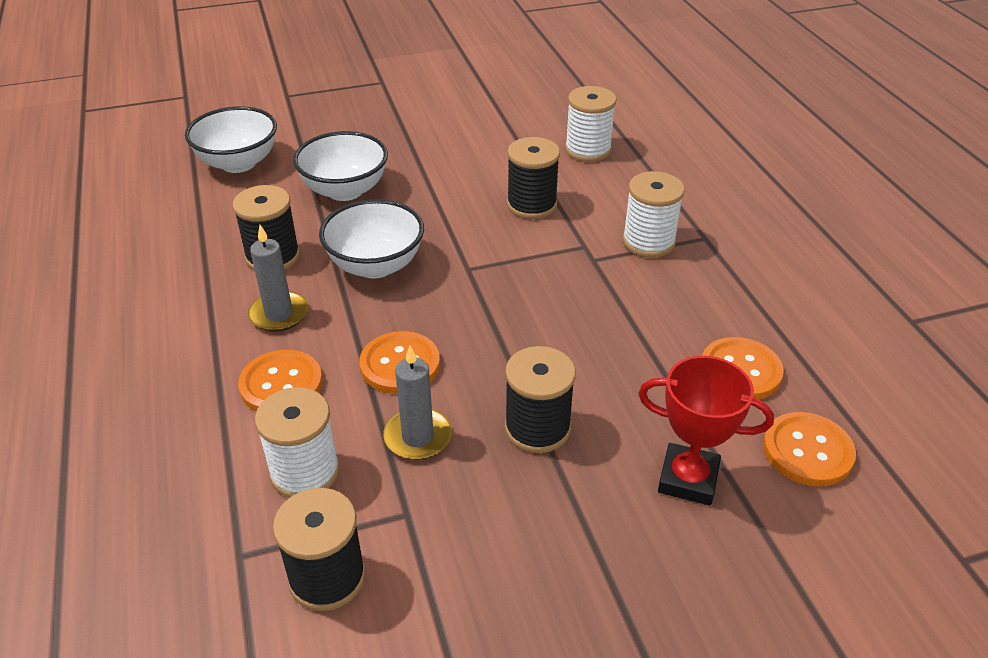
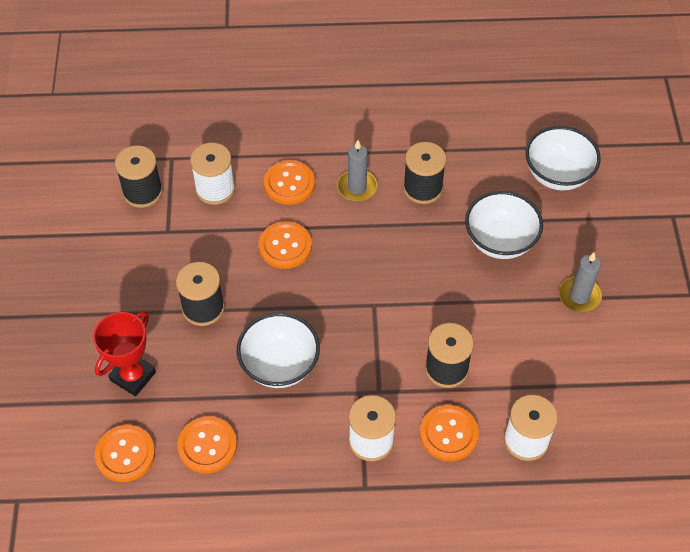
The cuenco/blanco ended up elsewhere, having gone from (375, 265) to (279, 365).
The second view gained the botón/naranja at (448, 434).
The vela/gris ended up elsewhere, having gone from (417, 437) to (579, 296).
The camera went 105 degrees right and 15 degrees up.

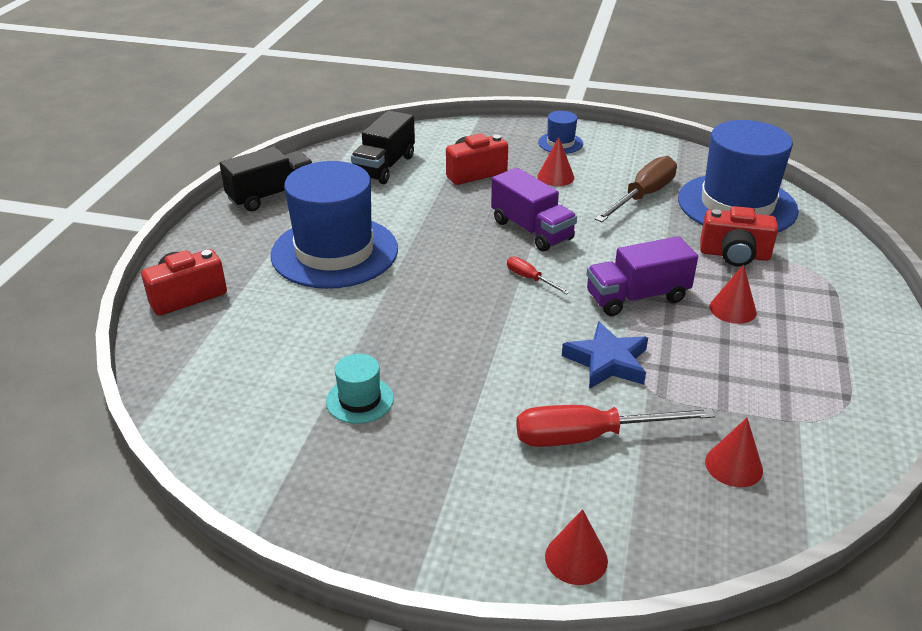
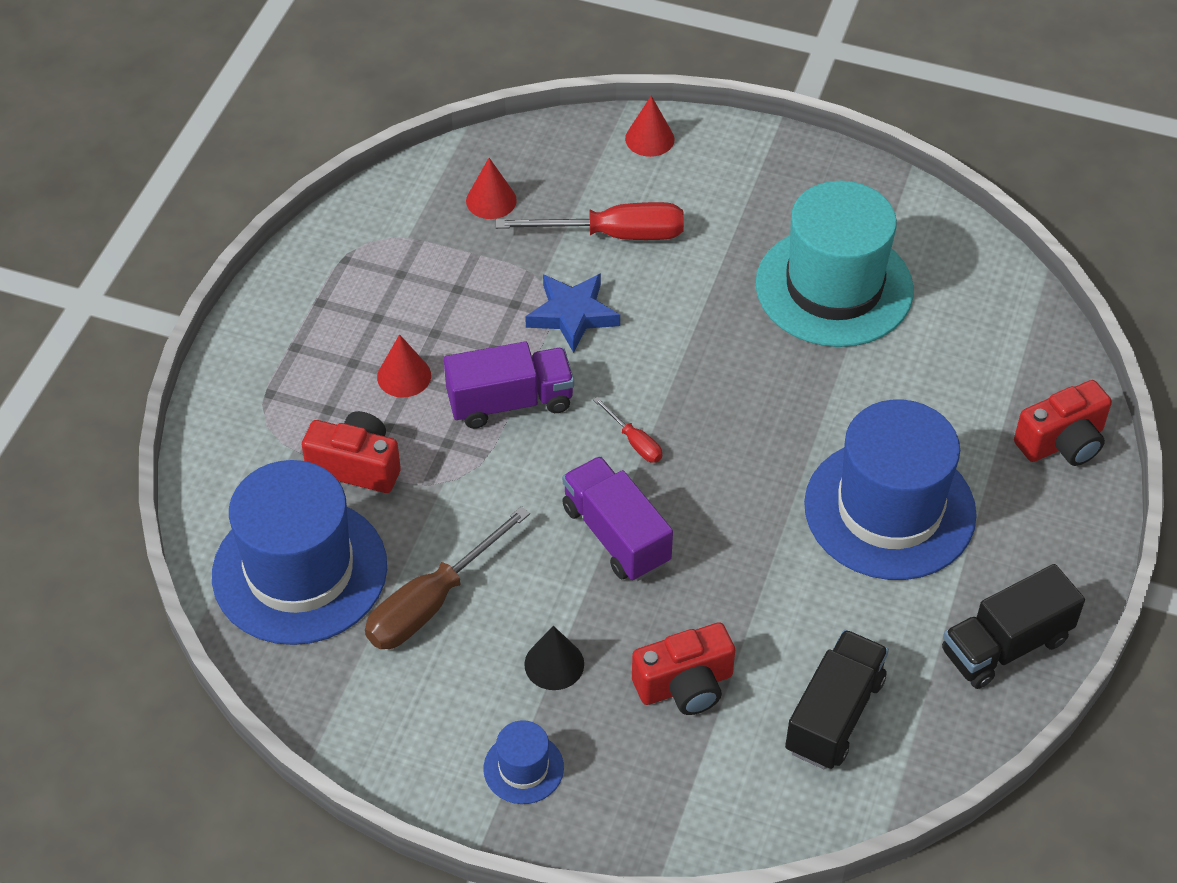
What was the cono/rojo at (555, 177) turned into the cono/negro at (554, 664).
The size of the sombrero/turquesa at (360, 400) changed by a factor of 2.32.
The camera went 175 degrees left and 15 degrees up.

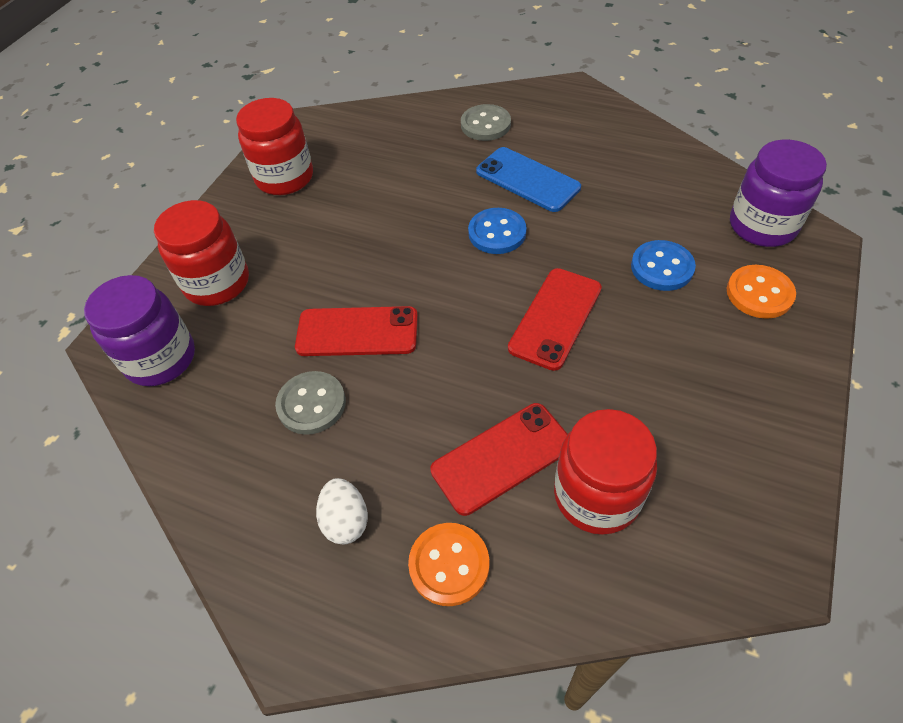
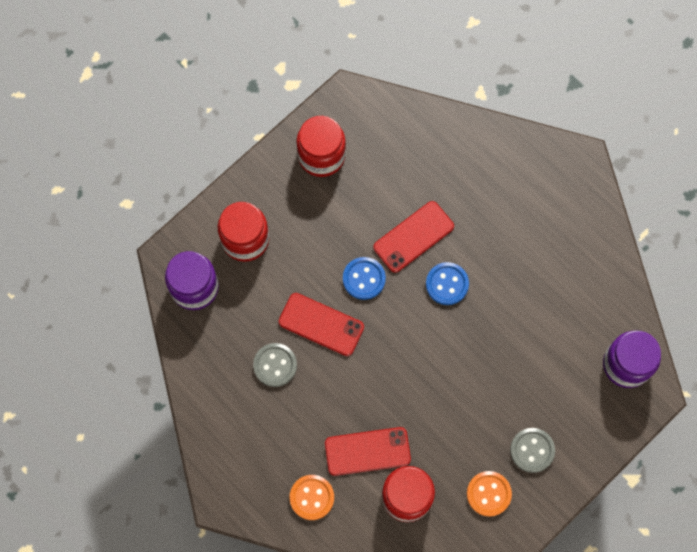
The botón/azul ended up elsewhere, having gone from (662, 267) to (364, 279).
The móvil/rojo ended up elsewhere, having gone from (555, 318) to (413, 237).
The botón/naranja ended up elsewhere, having gone from (759, 293) to (488, 494).
The botón/gris ended up elsewhere, having gone from (485, 125) to (532, 450).
The second view lost the huevo/blanco at (346, 520).
The second view lost the móvil/azul at (527, 180).
The camera went 20 degrees right and 20 degrees up.

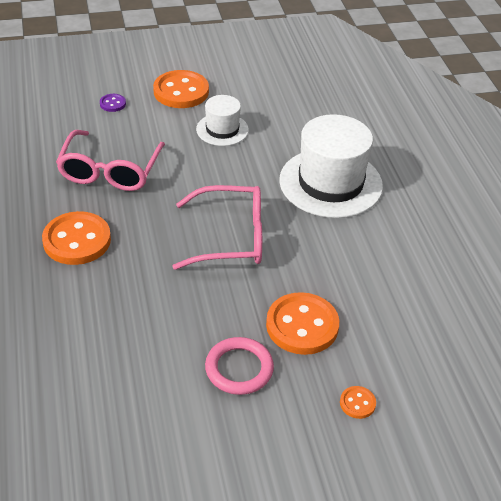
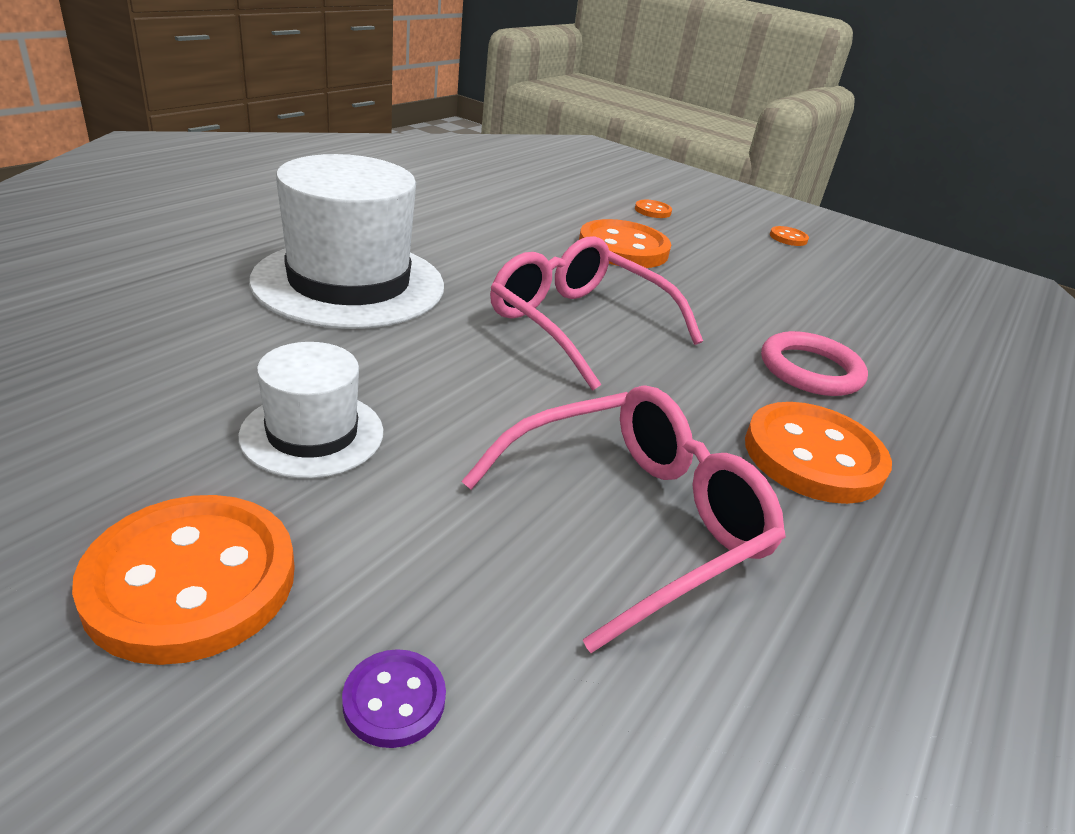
The anillo/rosa ended up elsewhere, having gone from (239, 369) to (810, 370).
The second view gained the botón/naranja at (788, 238).
The camera went 135 degrees left and 10 degrees down.

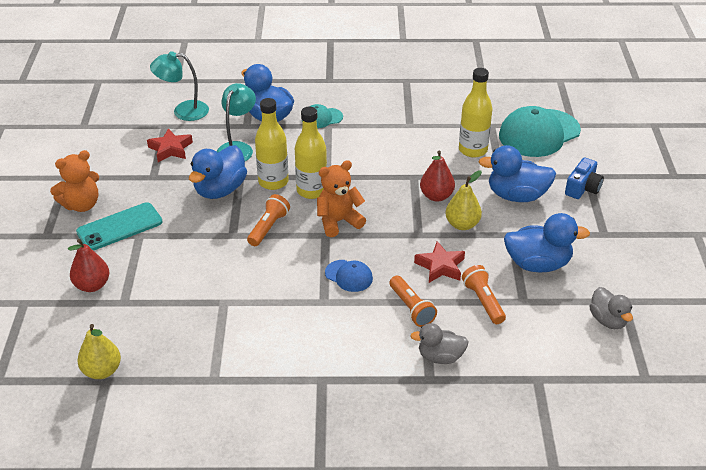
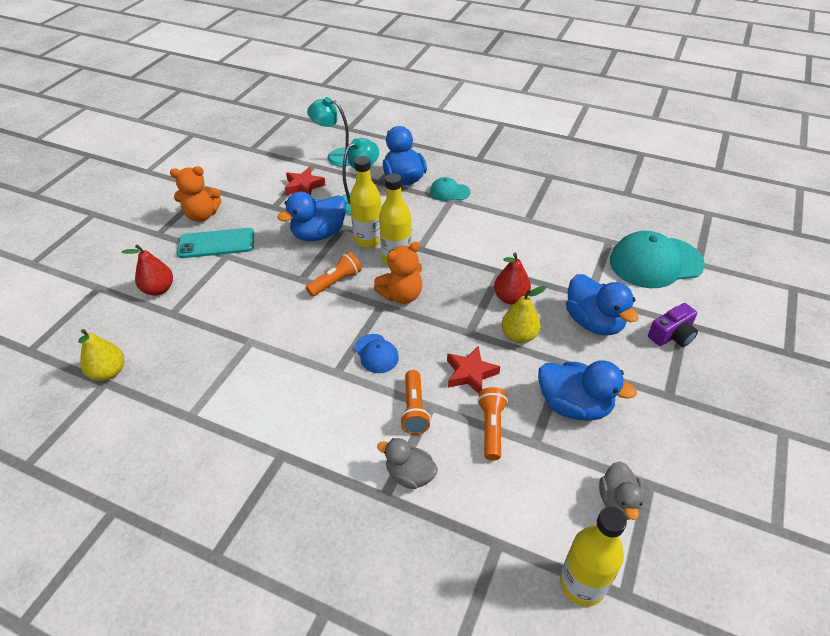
The osito/naranja at (338, 221) ended up facing another way, 150 degrees clockwise from before.
The botella/amarillo ended up elsewhere, having gone from (473, 150) to (582, 584).
The pato/azul at (516, 196) ended up facing another way, 150 degrees counterclockwise from before.
What was the cámara/azul at (583, 188) turned into the cámara/morado at (672, 335).
The camera went 25 degrees right and 5 degrees up.

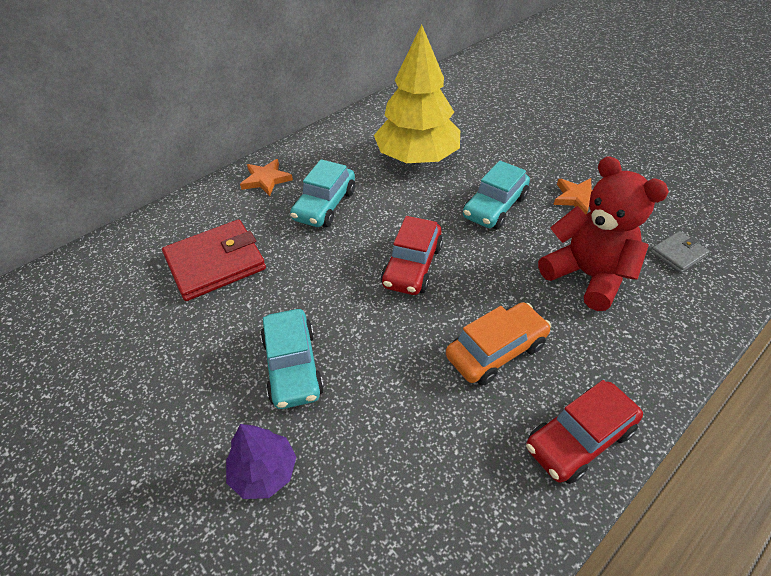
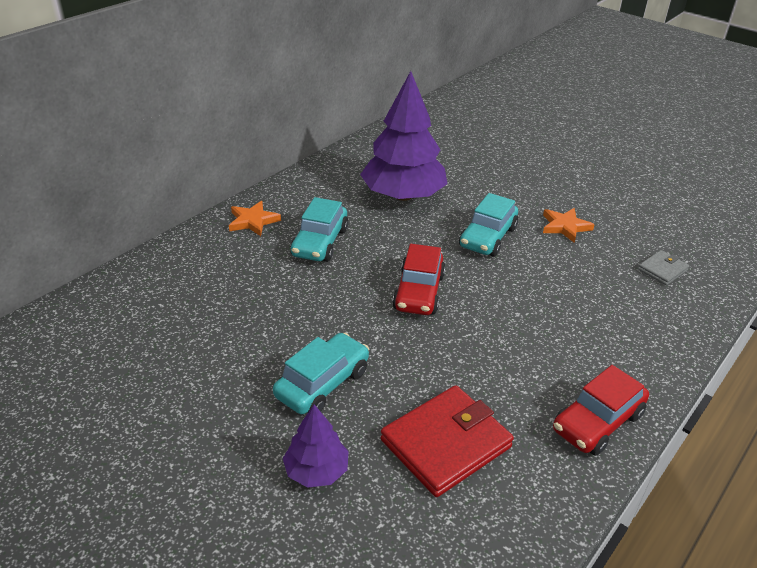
The coche/turquesa at (293, 366) ended up facing another way, 120 degrees counterclockwise from before.
What was the árbol/amarillo at (417, 157) turned into the árbol/morado at (403, 196).
The cartera/rojo ended up elsewhere, having gone from (215, 263) to (445, 443).
The second view lost the coche/naranja at (496, 351).
The second view lost the osito/rojo at (587, 275).
The camera went 10 degrees left and 10 degrees down.

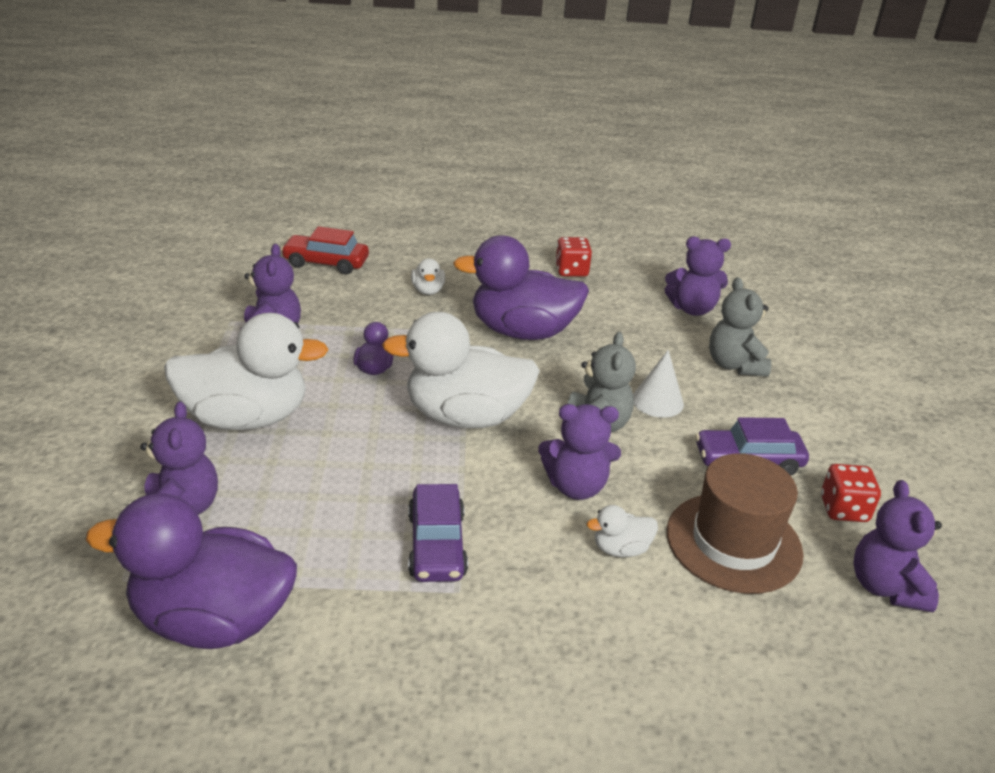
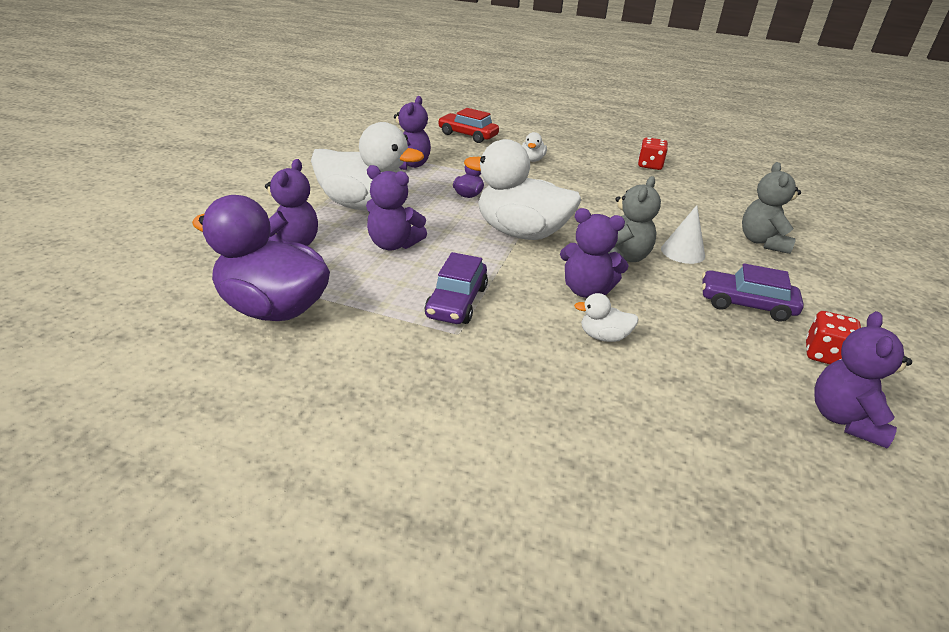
The osito/morado ended up elsewhere, having gone from (692, 309) to (393, 244).
The second view lost the pato/morado at (522, 331).
The second view lost the sombrero/marrón at (733, 542).
The camera went 20 degrees right and 0 degrees up.

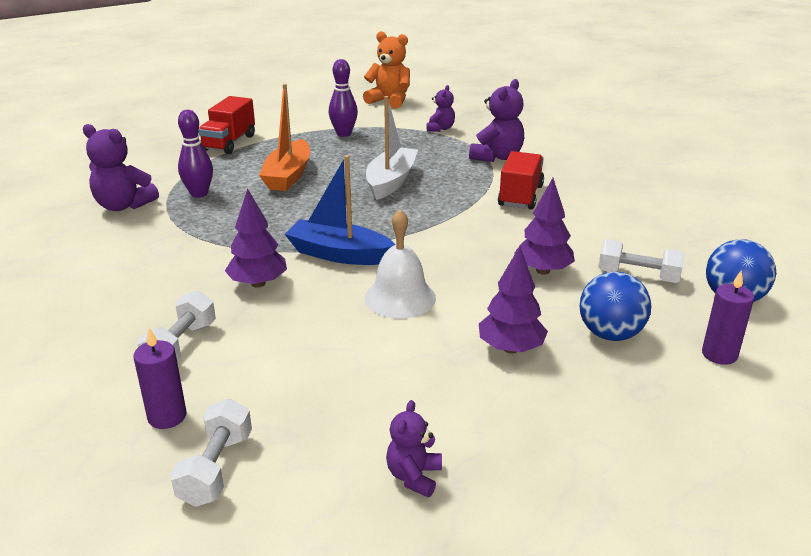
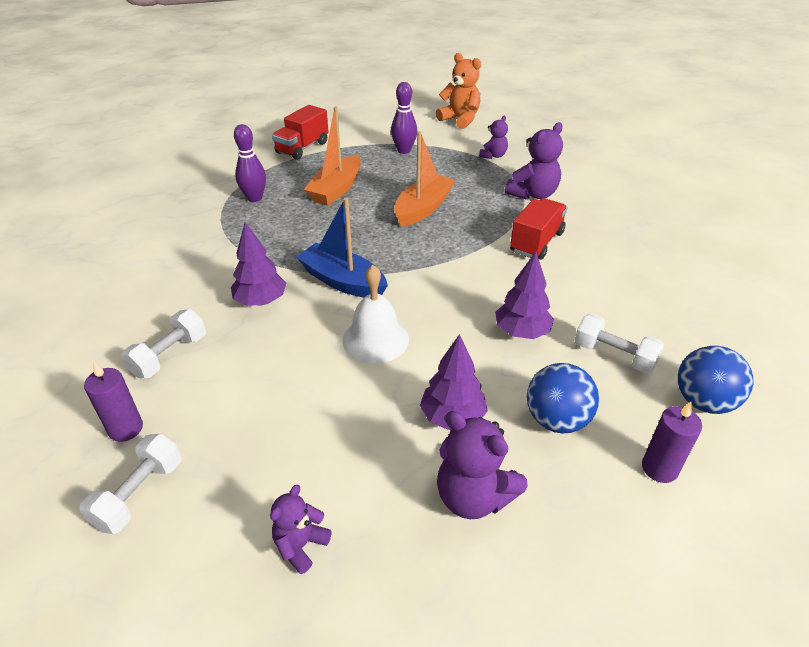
What was the barco/blanco at (391, 181) turned into the barco/naranja at (423, 208).
The osito/morado ended up elsewhere, having gone from (123, 205) to (473, 496).
The camera went 15 degrees right and 10 degrees up.

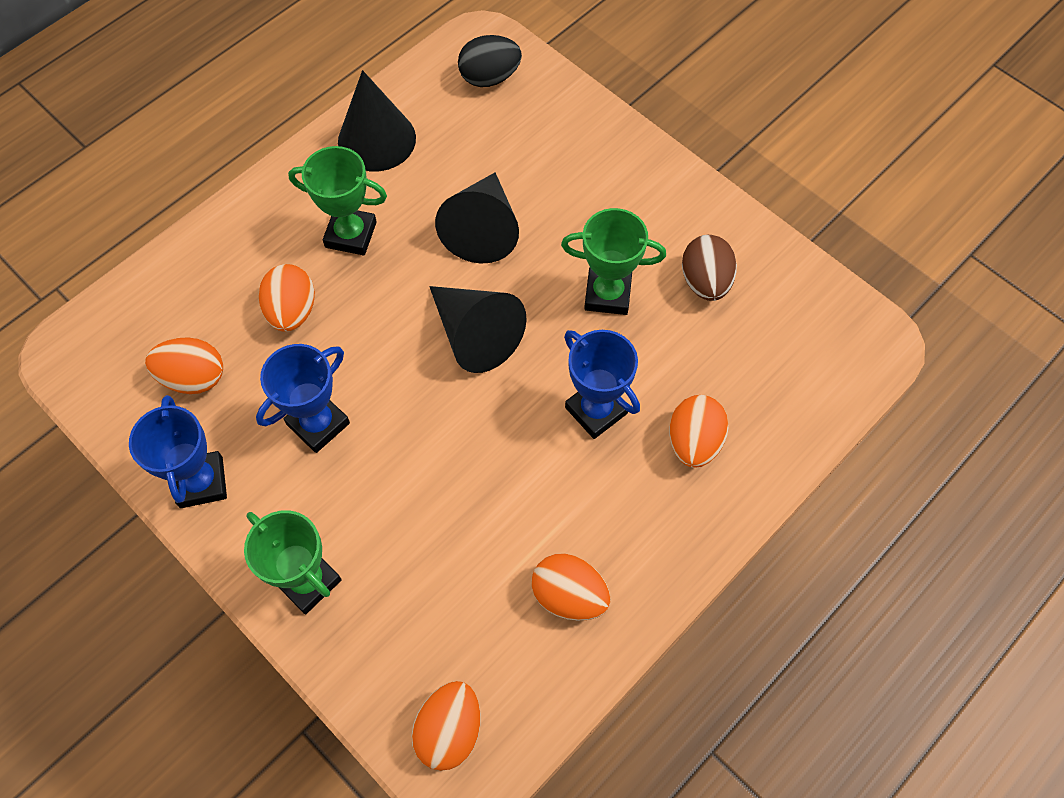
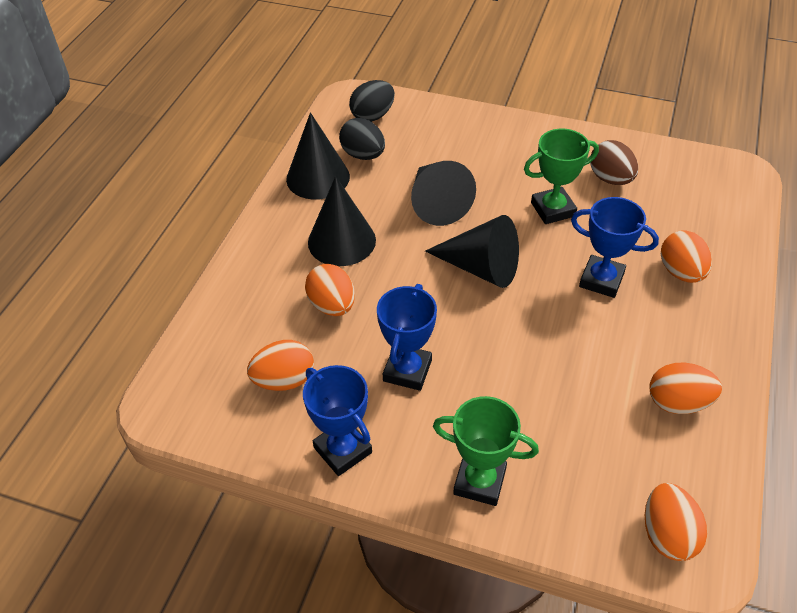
Where the trofeo/verde stood at (351, 234), the cono/negro came to stand at (341, 241).
The second view gained the huevo/negro at (363, 155).
The camera went 25 degrees left and 15 degrees down.

